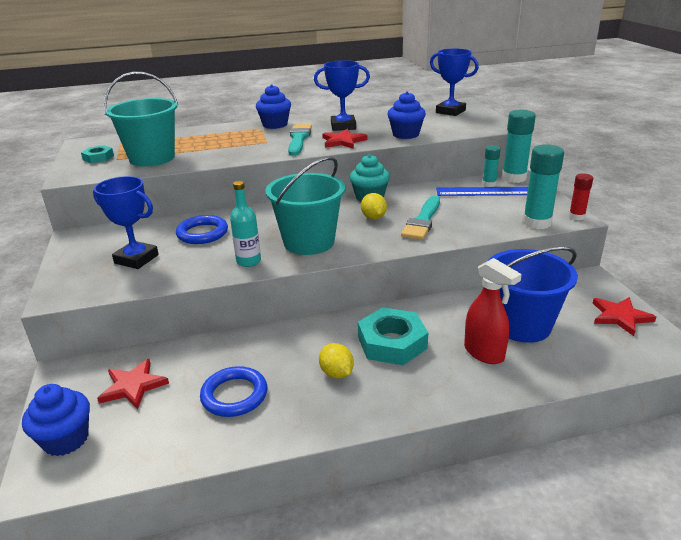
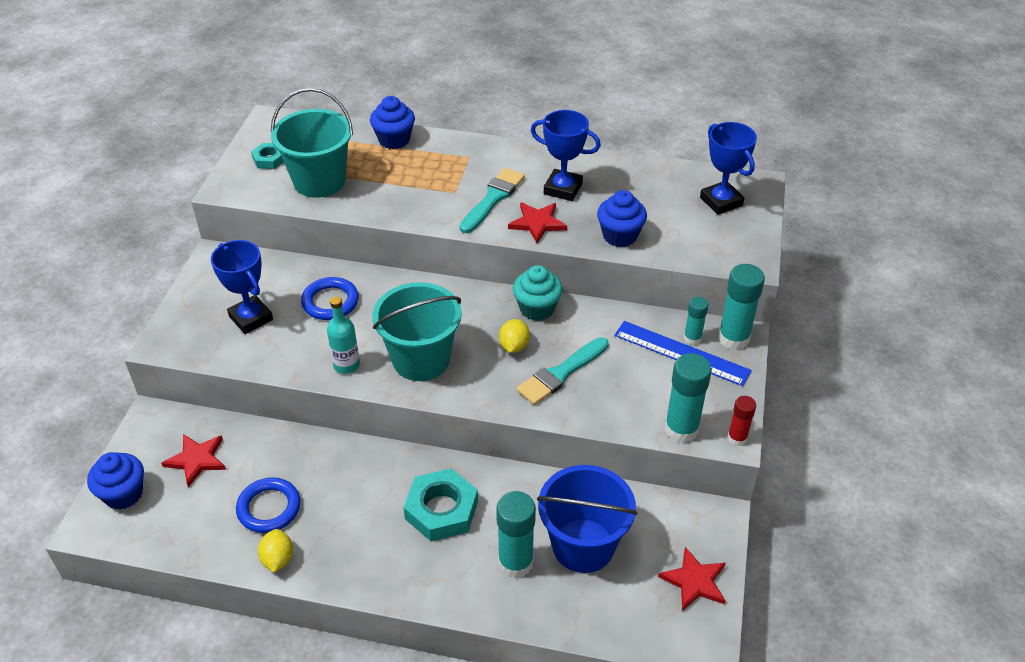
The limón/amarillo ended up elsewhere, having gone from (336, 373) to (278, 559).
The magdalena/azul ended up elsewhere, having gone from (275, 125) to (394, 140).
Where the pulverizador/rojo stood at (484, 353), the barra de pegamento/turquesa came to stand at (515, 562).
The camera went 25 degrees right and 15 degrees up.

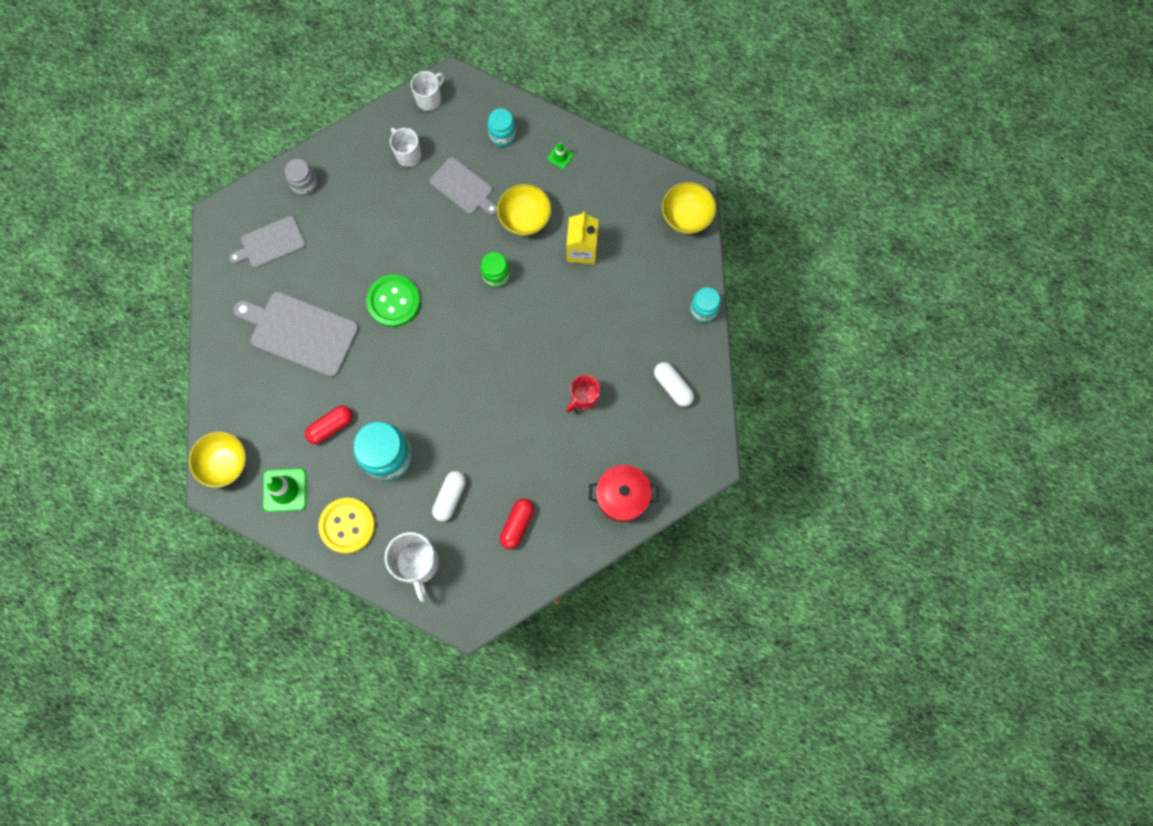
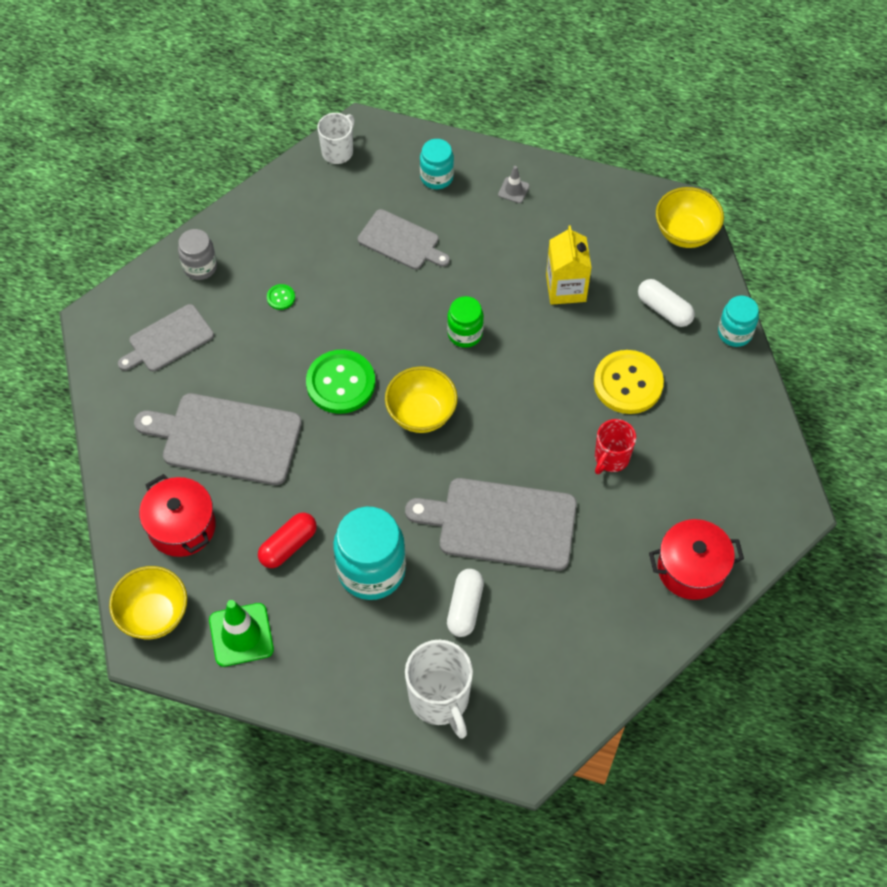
The second view gained the olla/rojo at (182, 527).
The second view gained the botón/verde at (281, 297).
The cuenco/amarillo ended up elsewhere, having gone from (525, 219) to (421, 414).
The second view gained the tabla de cortar/gris at (501, 524).
What was the cono de tráfico/verde at (560, 156) turned into the cono de tráfico/gris at (513, 190).
The botón/amarillo ended up elsewhere, having gone from (347, 525) to (628, 383).
The cápsula/blanco ended up elsewhere, having gone from (673, 386) to (664, 309).
The second view lost the taza/blanco at (408, 154).
The second view lost the cápsula/rojo at (517, 525).
The camera went 10 degrees left and 15 degrees down.

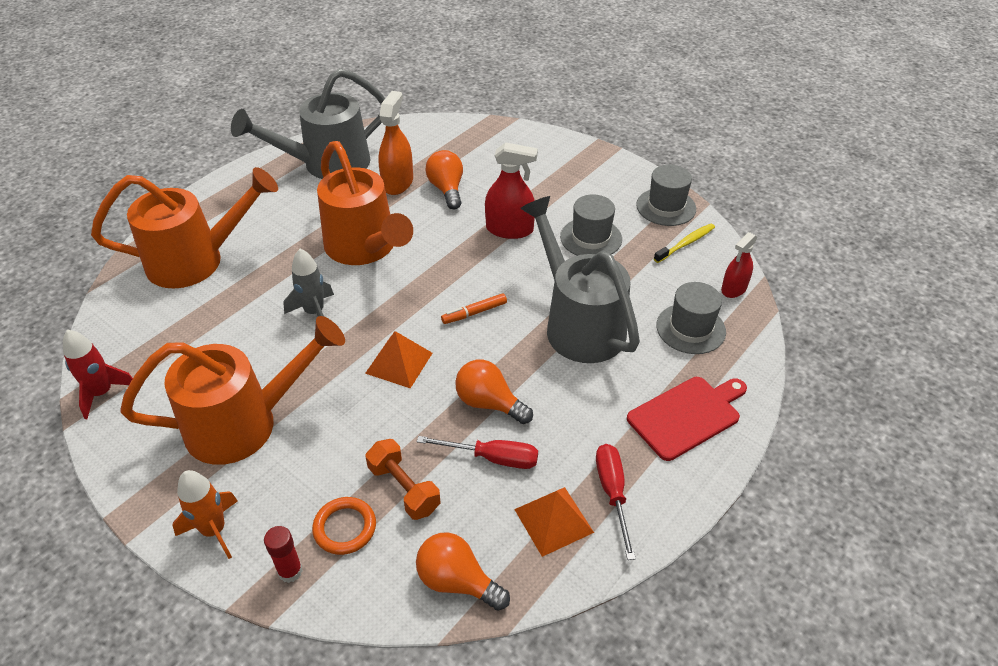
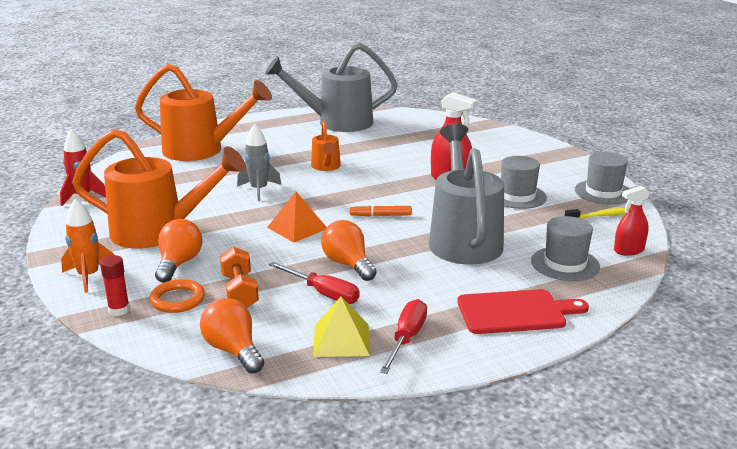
The bombilla/naranja ended up elsewhere, having gone from (447, 189) to (179, 264).
The size of the regadera/naranja at (365, 248) changed by a factor of 0.49.
What was the pirámide/naranja at (553, 520) turned into the pirámide/amarillo at (341, 340).
The second view lost the pulverizador/naranja at (397, 183).
The camera went 25 degrees right and 20 degrees down.

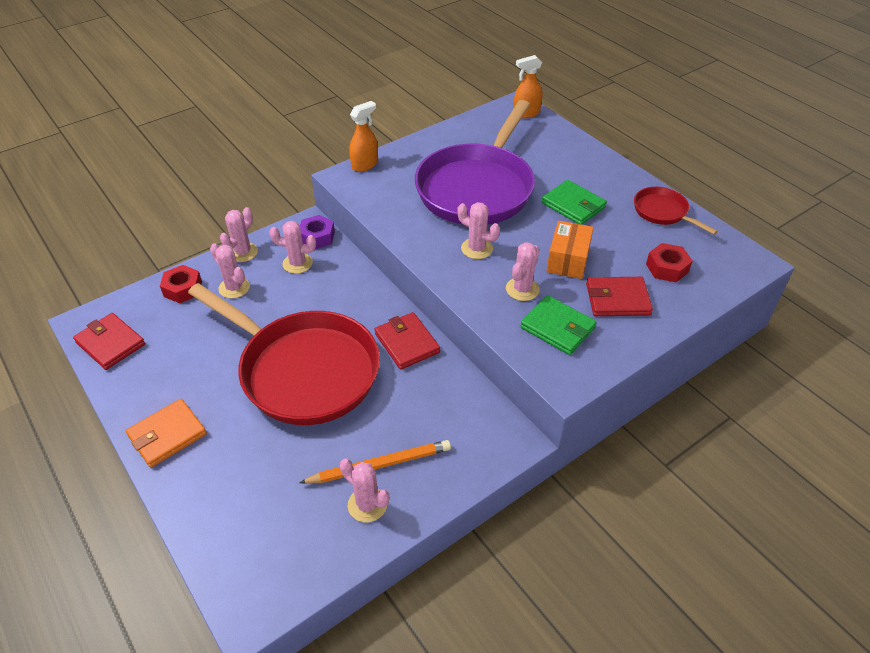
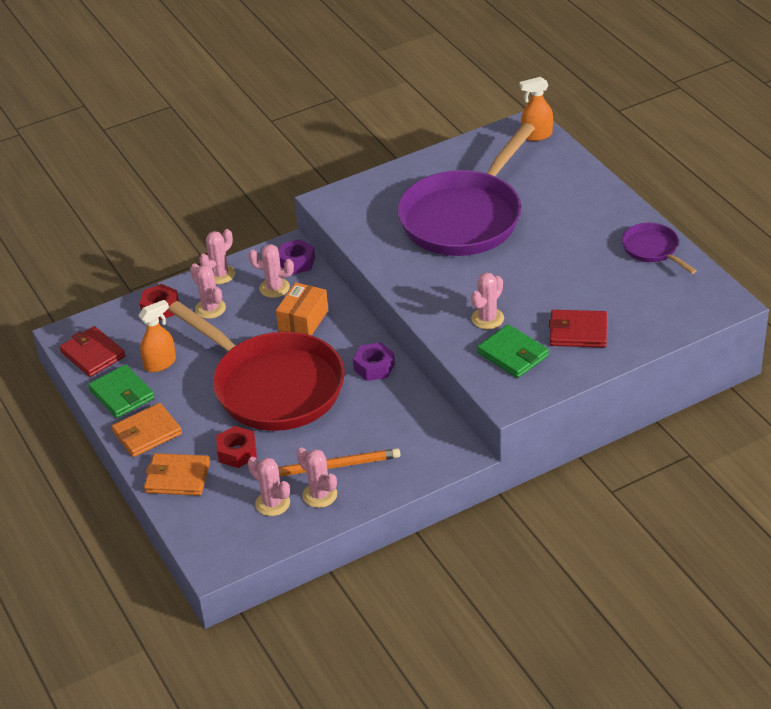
The cartera/verde ended up elsewhere, having gone from (573, 205) to (122, 394).
The pulverizador/naranja ended up elsewhere, having gone from (365, 165) to (160, 363).
The second view gained the cartera/naranja at (177, 477).
The tuerca/rojo ended up elsewhere, having gone from (667, 268) to (237, 452).
The cactus/rosa ended up elsewhere, having gone from (477, 248) to (272, 503).
The caja/naranja ended up elsewhere, having gone from (568, 260) to (303, 320).
Where the cartera/rojo stood at (407, 343), the tuerca/morado came to stand at (374, 367).
What was the sartén/rojo at (663, 212) turned into the sartén/morado at (652, 249).
The camera went 10 degrees right and 5 degrees down.

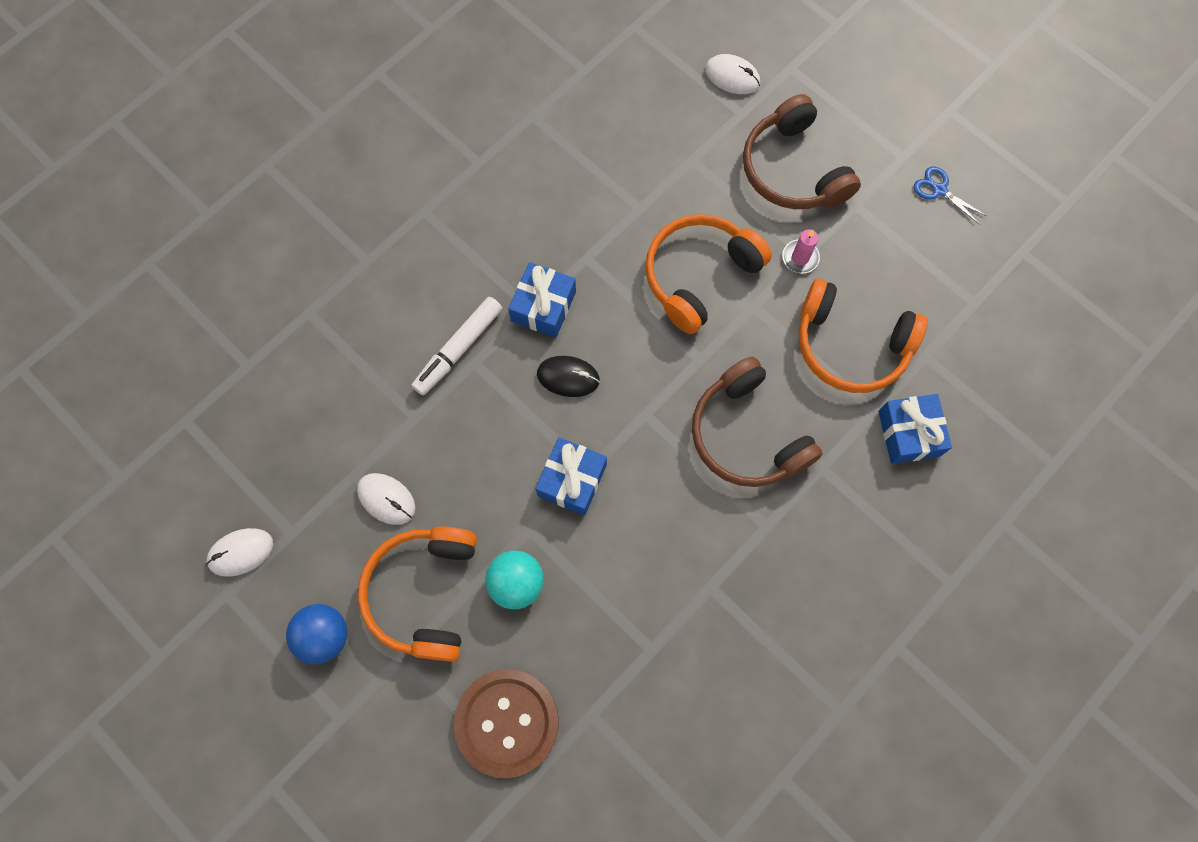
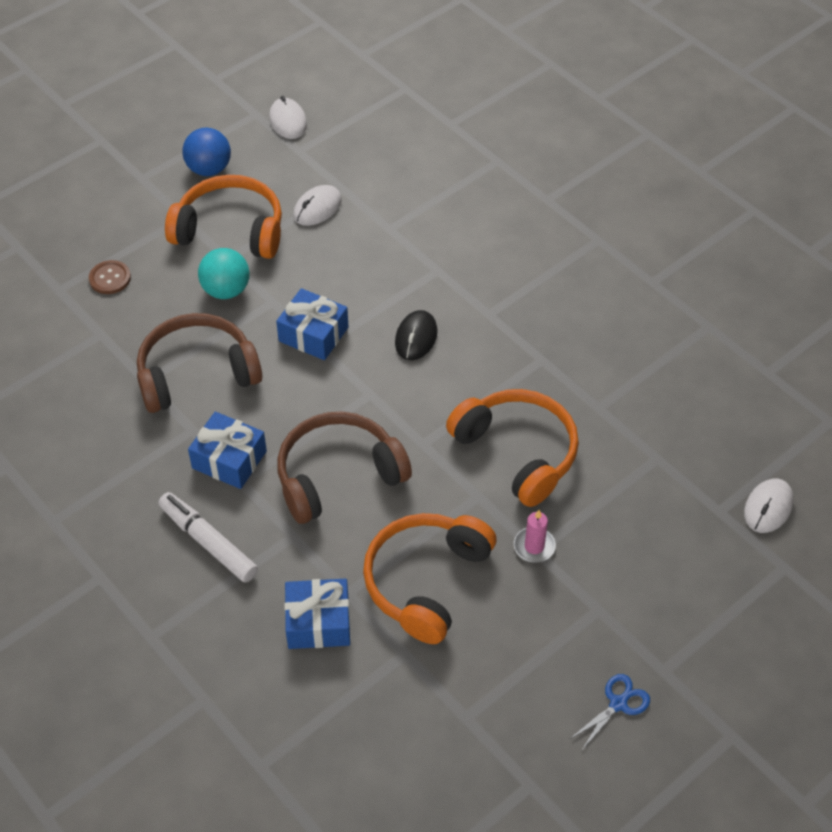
The size of the botón/marrón at (507, 722) changed by a factor of 0.47.
The auriculares/marrón ended up elsewhere, having gone from (793, 170) to (196, 373).
The rotulador/blanco ended up elsewhere, having gone from (458, 349) to (208, 542).
The regalo/azul ended up elsewhere, having gone from (543, 306) to (229, 459).
The camera went 95 degrees right and 20 degrees down.

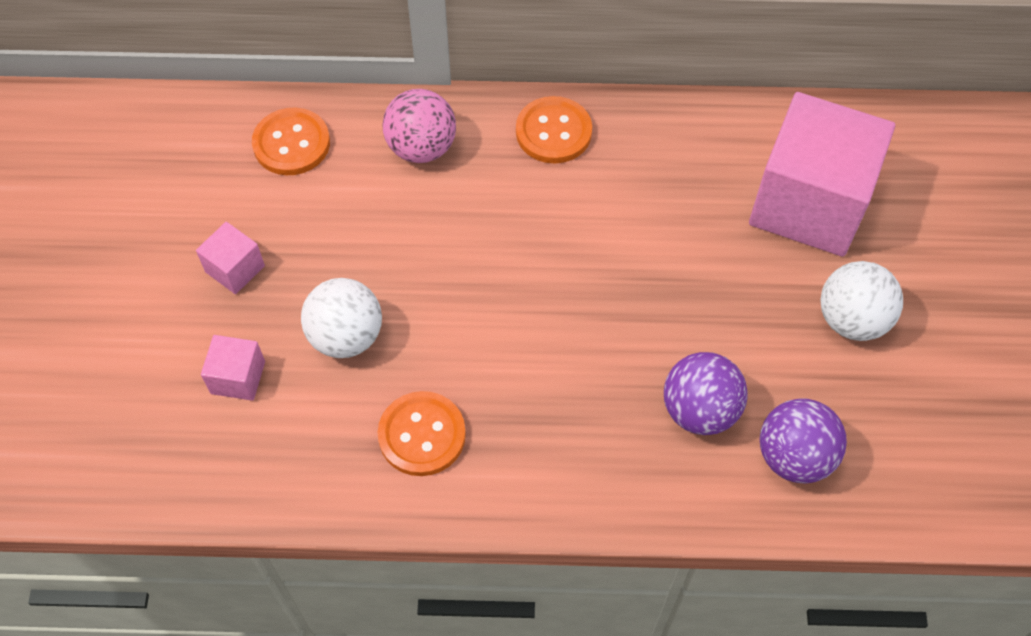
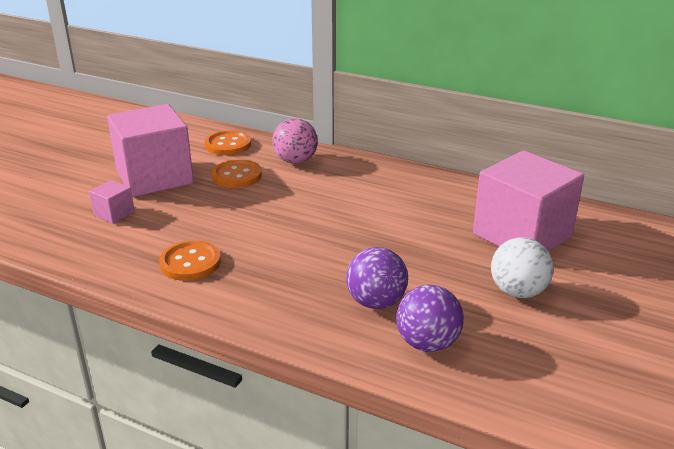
The size of the cubo/rosa at (235, 269) changed by a factor of 2.37.
The botón/naranja ended up elsewhere, having gone from (553, 132) to (237, 176).
The second view lost the pelota/blanco at (346, 336).
The camera went 25 degrees right and 30 degrees down.

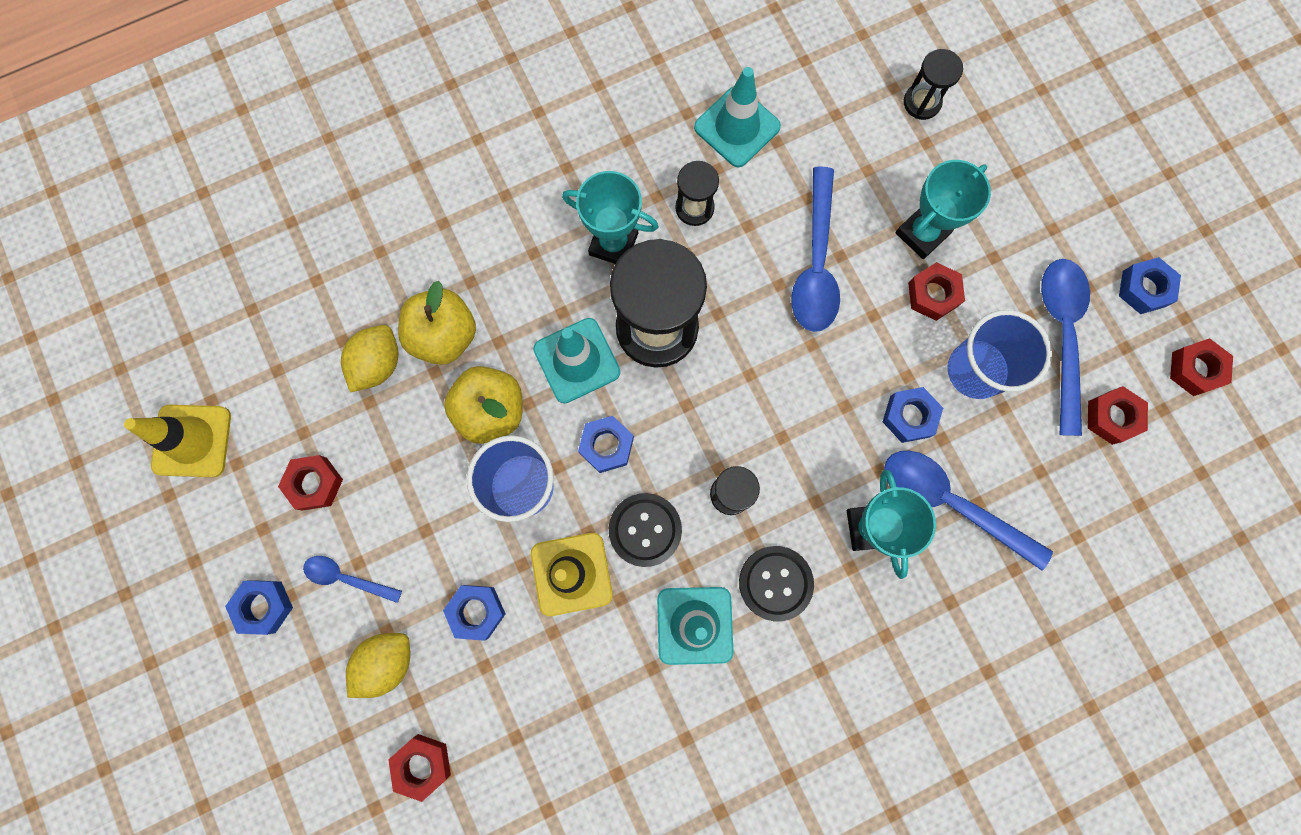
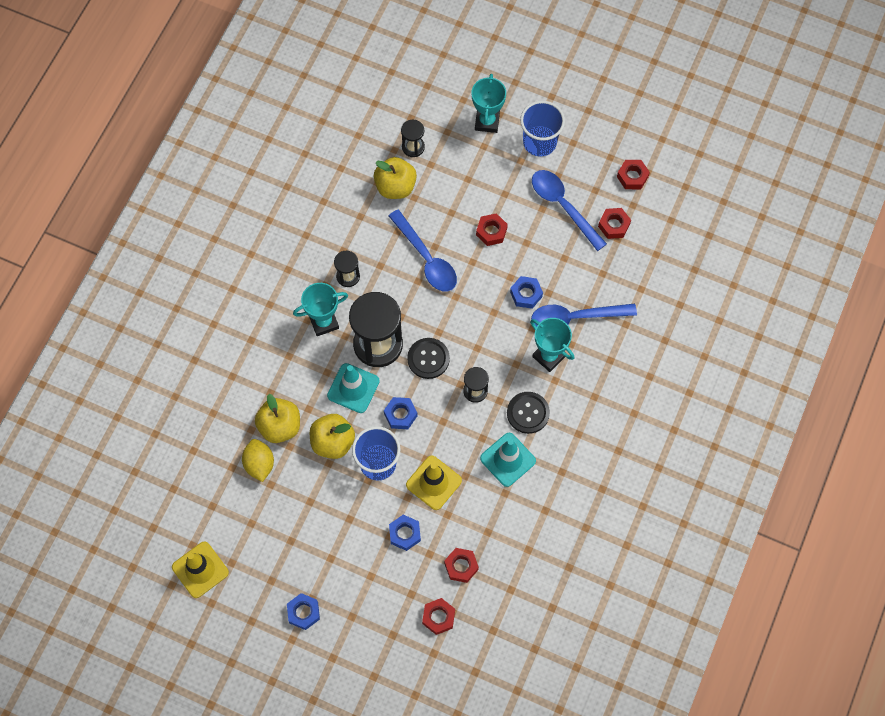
The second view gained the manzana/amarillo at (395, 187).
The botón/negro ended up elsewhere, having gone from (645, 530) to (428, 359).
The tuerca/rojo ended up elsewhere, having gone from (314, 483) to (461, 566).
The trofeo/turquesa ended up elsewhere, having gone from (922, 233) to (487, 121).
The vaso/azul ended up elsewhere, having gone from (975, 370) to (539, 142).
The second view lost the cuchara/azul at (346, 577).
The second view lost the limón/amarillo at (386, 662).
The second view lost the cono de tráfico/turquesa at (737, 127).
The second view lost the tuerca/azul at (1144, 288).
The camera went 40 degrees left and 10 degrees down.

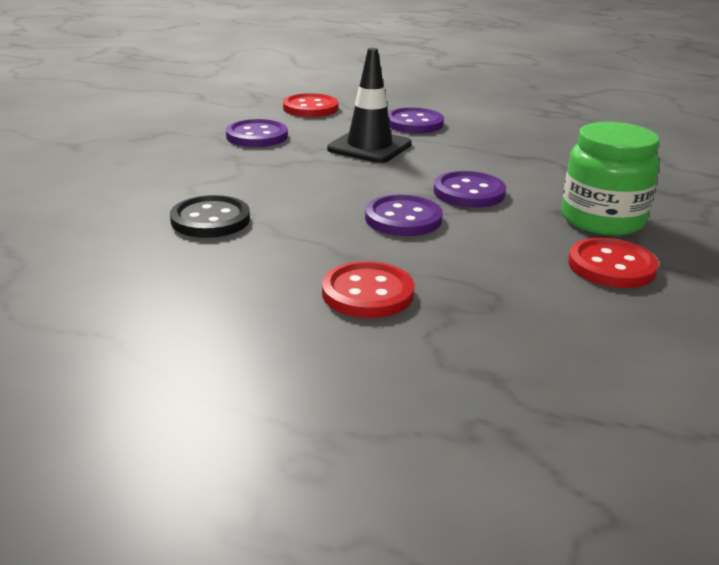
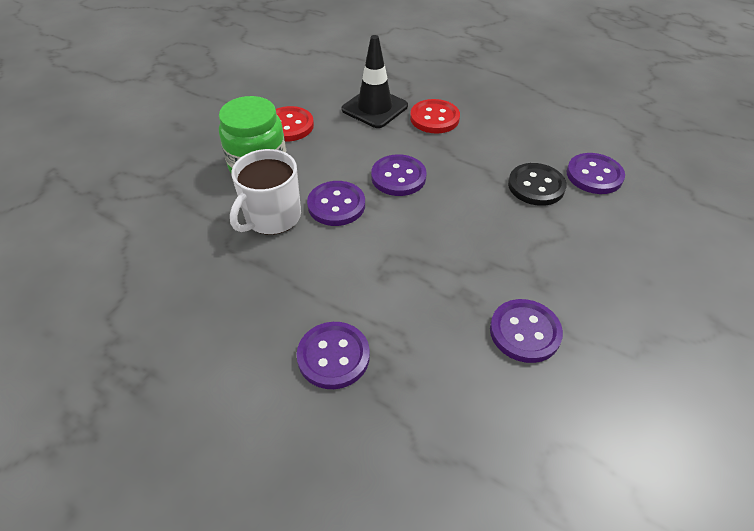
The second view gained the taza/blanco at (272, 217).
The cono de tráfico/negro ended up elsewhere, having gone from (369, 147) to (374, 108).
The second view gained the botón/morado at (594, 175).
The second view lost the botón/rojo at (310, 108).
The camera went 170 degrees left and 20 degrees up.

